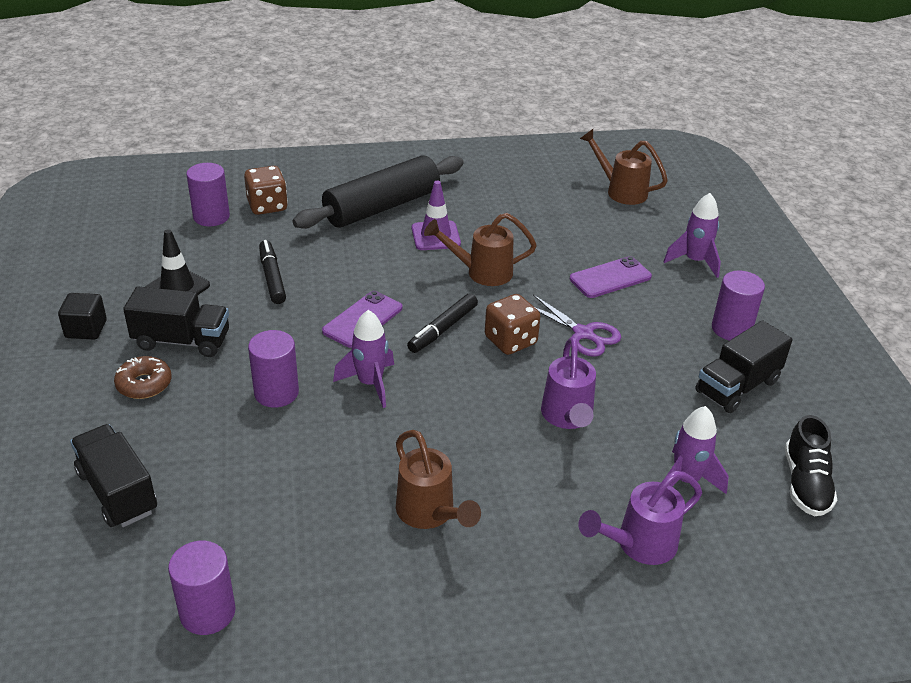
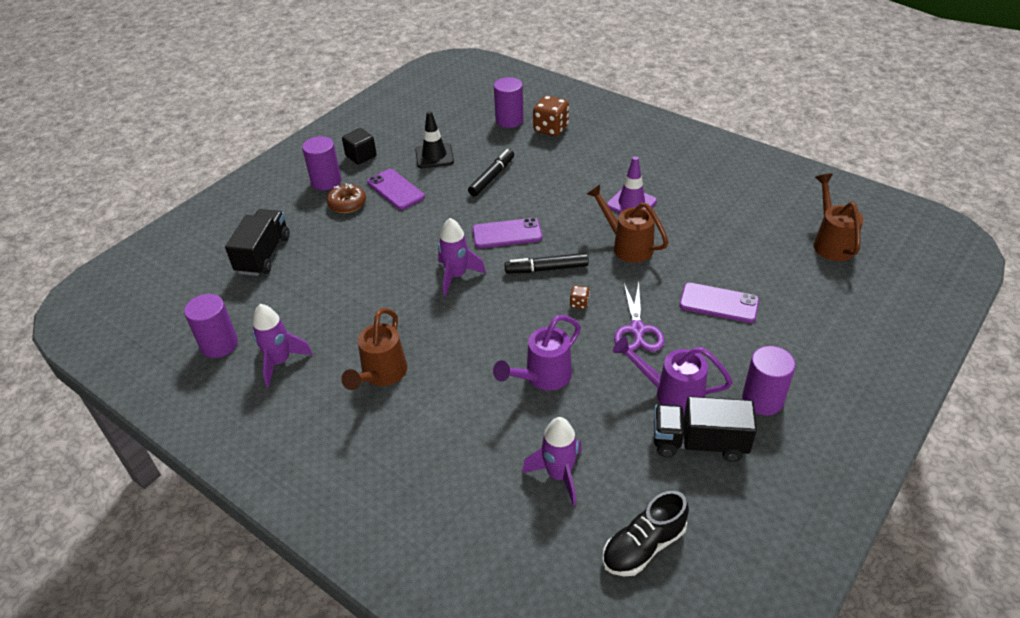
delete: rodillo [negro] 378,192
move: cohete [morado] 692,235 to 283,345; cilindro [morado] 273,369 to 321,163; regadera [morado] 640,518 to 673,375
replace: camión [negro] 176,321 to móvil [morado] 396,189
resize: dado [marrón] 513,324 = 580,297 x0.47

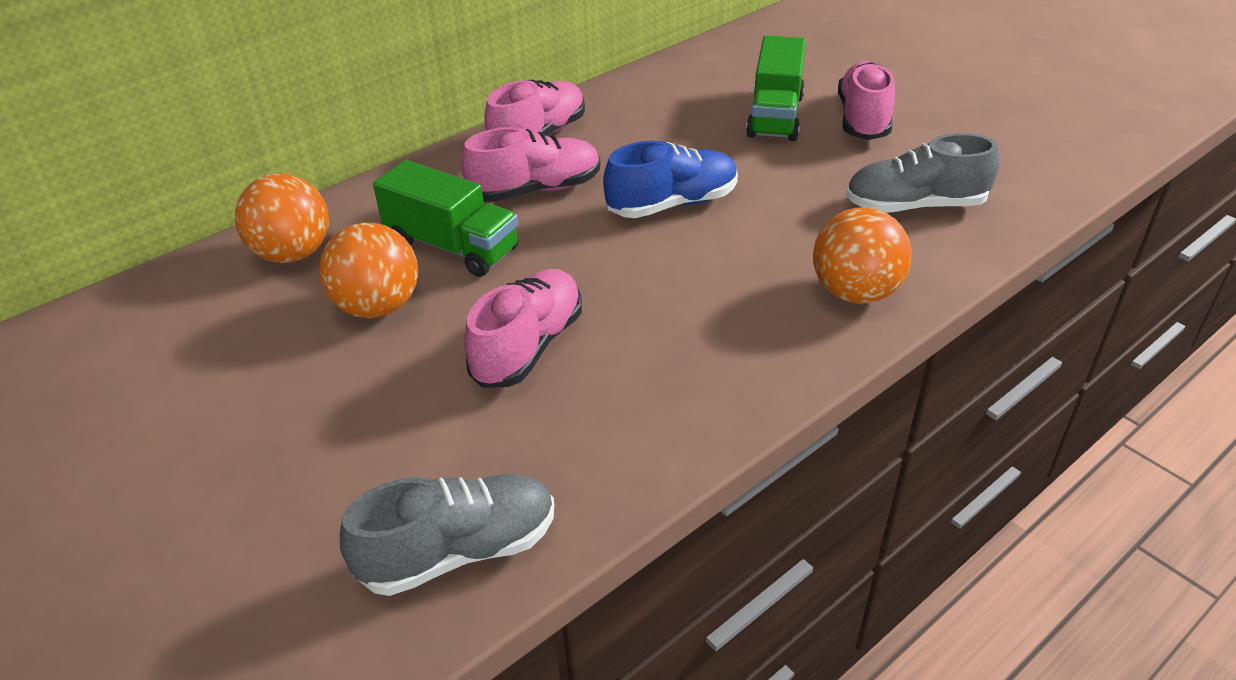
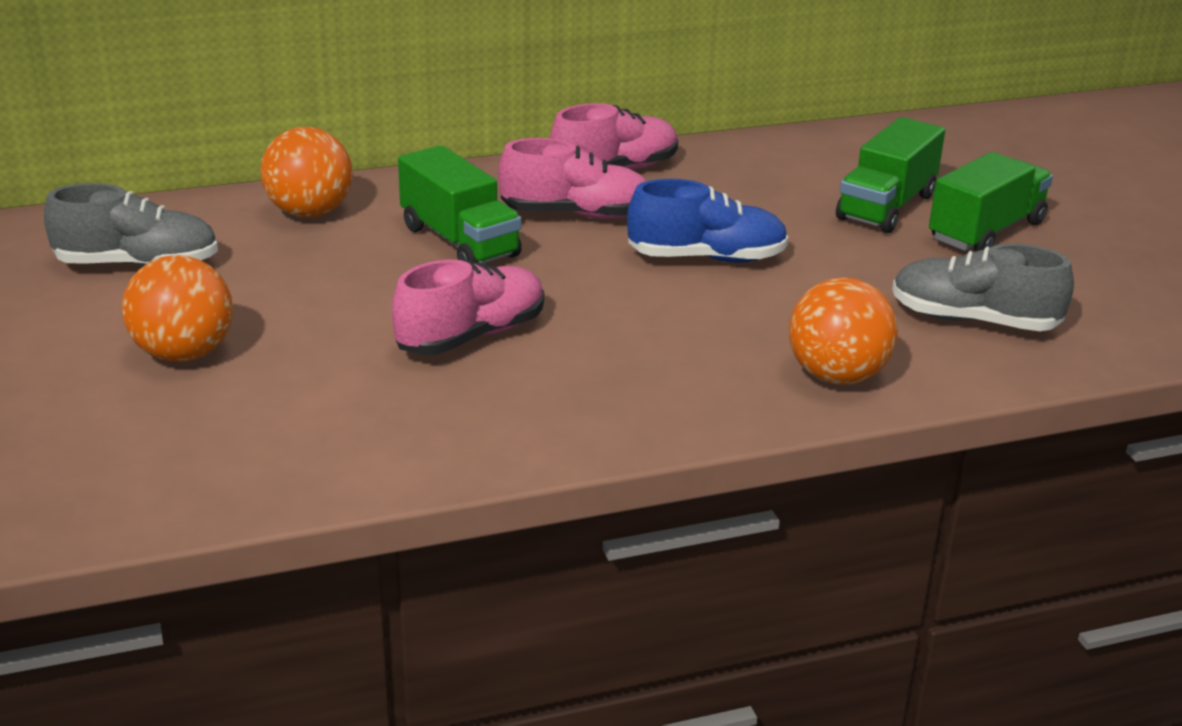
move: zapato [gris] 447,535 to 131,224; pelota [naranja] 368,270 to 177,308
replace: zapato [rosa] 866,100 to camión [verde] 991,201

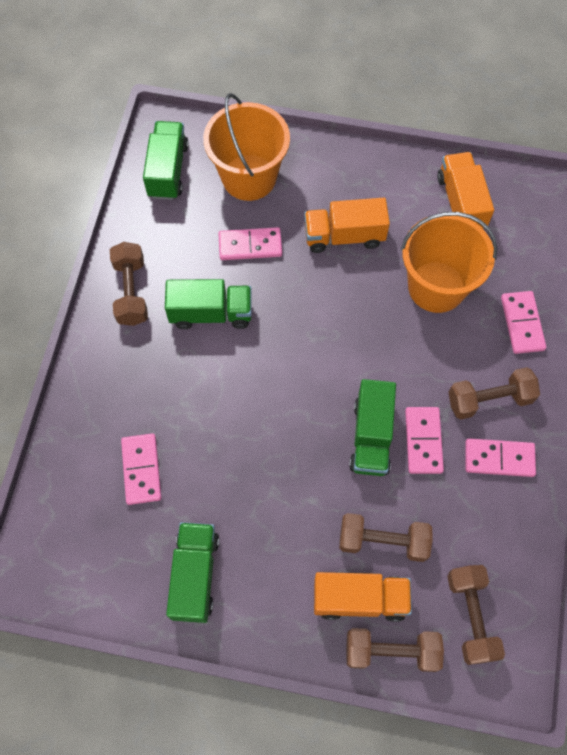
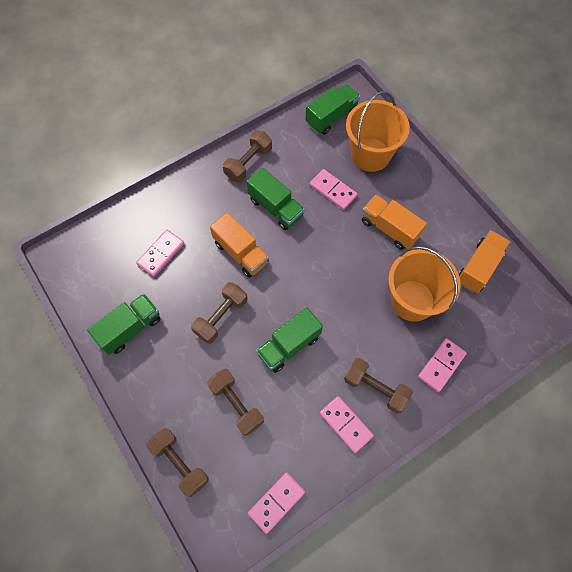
move: mancuerna [marrón] 476,615 to 219,313; camión [naranja] 363,597 to 239,245; ficha de dominó [rosa] 424,440 to 276,503

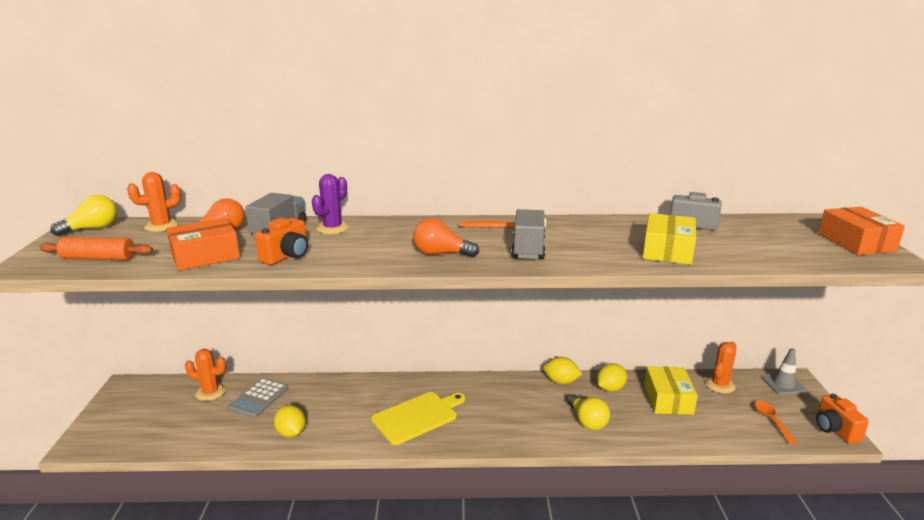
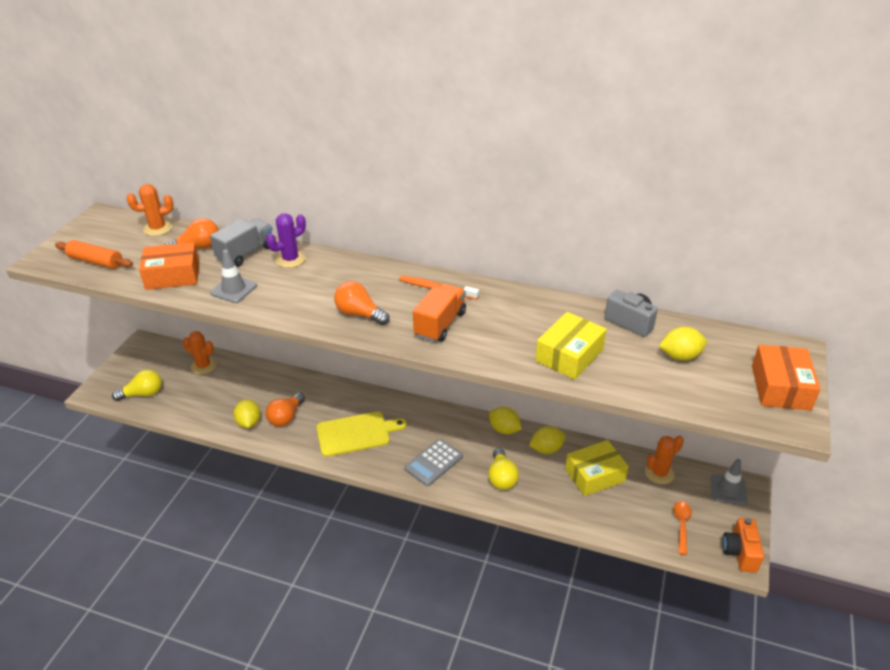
insert: bombilla [naranja] 285,410; limón [amarillo] 683,344
move: bombilla [amarillo] 83,215 to 137,385; calculadora [gris] 258,398 to 433,462
replace: cámara [naranja] 281,241 to cono de tráfico [gris] 233,276
recolor: camión [gris] 528,234 to camión [naranja] 439,313
rotate: caja [amarillo] 671,390 = 597,468 45 degrees clockwise

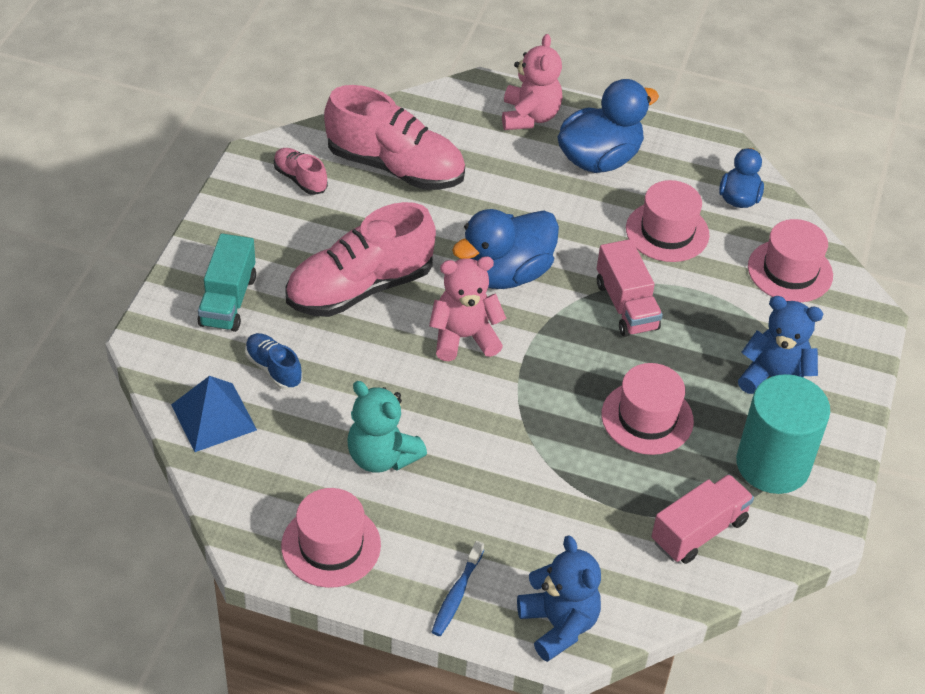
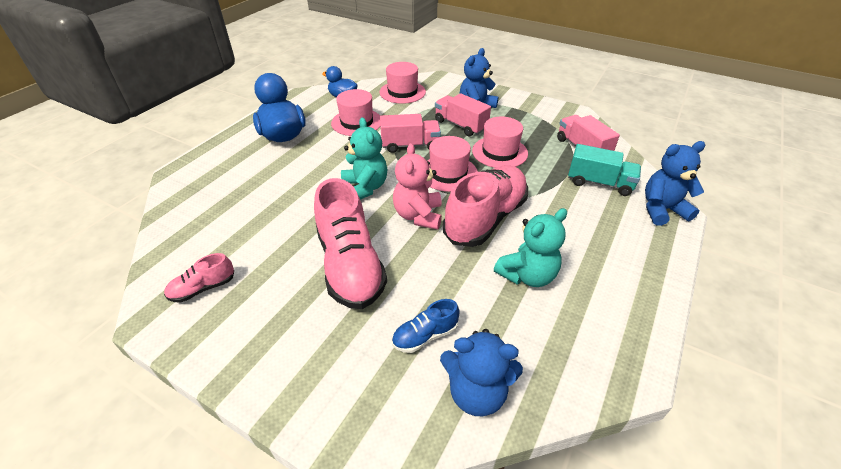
delete: cepillo de dientes [azul] 458,588; osito [rosa] 532,82; cilindro [turquesa] 783,434
insert: camión [rosa] 463,114
move: sombrero [rosa] 331,538 to 452,164; zapato [rosa] 394,137 to 485,206; camión [turquesa] 226,283 to 604,170
replace: pato [azul] 505,249 to osito [turquesa] 364,158; pirámide [azul] 214,414 to osito [azul] 481,372

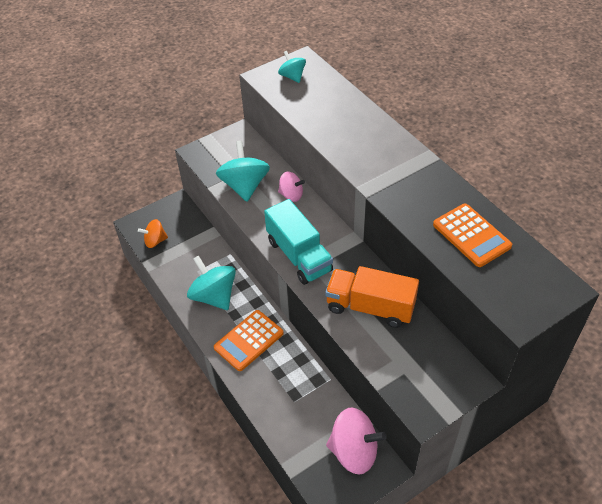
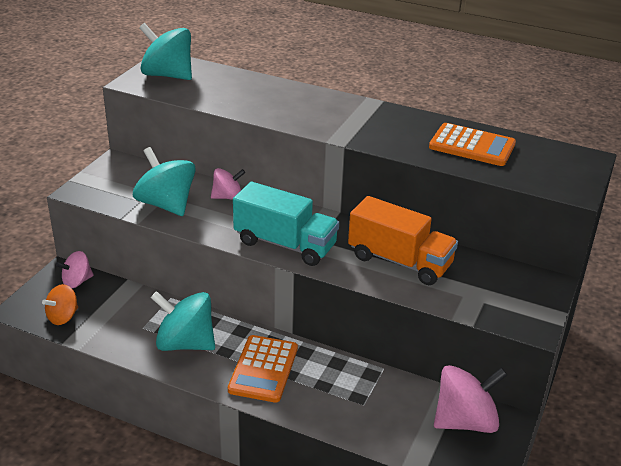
insert: peonza [rosa] 75,269
rotate: camión [naranja] 372,297 = 403,240 135 degrees counterclockwise
resize: peonza [turquesa] 292,67 = 165,51 x1.73

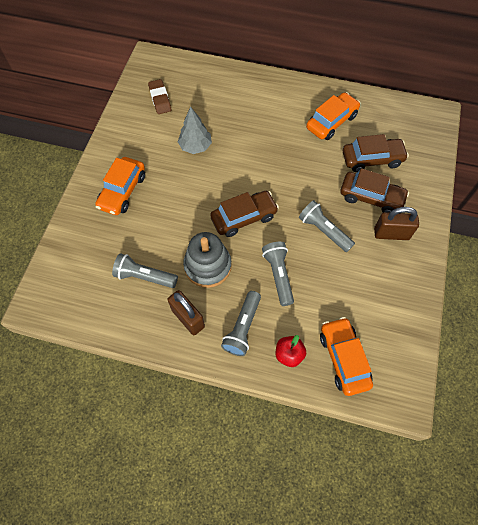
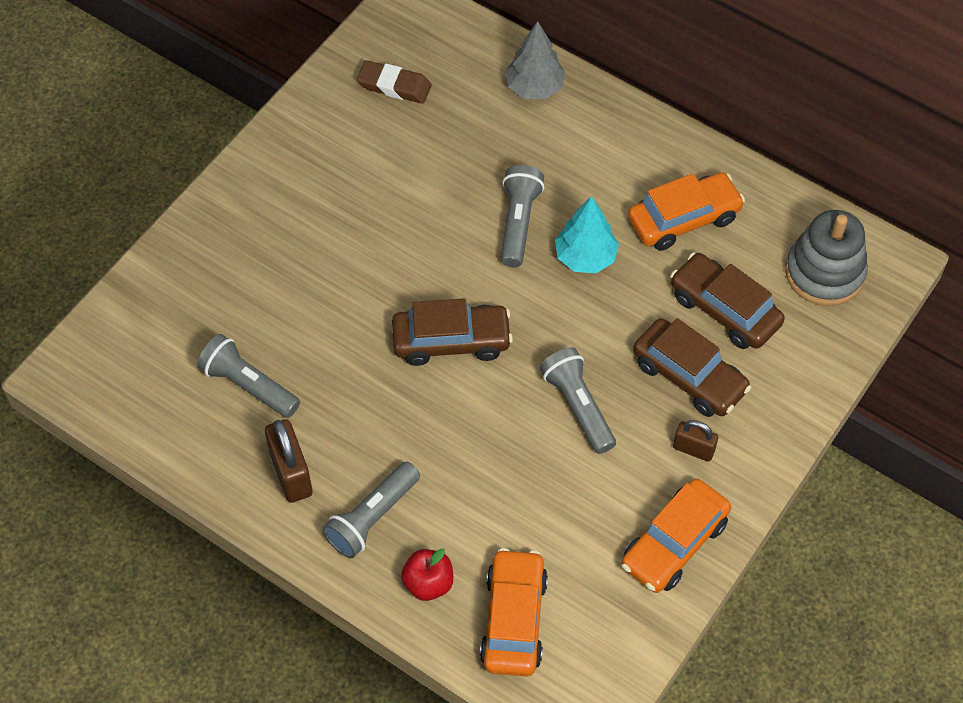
insert: árbol [turquesa] 587,234
move: lámpara de mano [gris] 278,274 to 522,216; árbol [gris] 195,130 to 535,60; coche [naranja] 120,186 to 676,536; juguete apilable [gris] 207,260 to 826,258
rotate: goma de borrar [marrón] 159,96 = 394,82 75 degrees counterclockwise; coche [marrón] 376,153 = 727,301 150 degrees counterclockwise
resize: candado [marrón] 396,223 = 695,441 x0.63

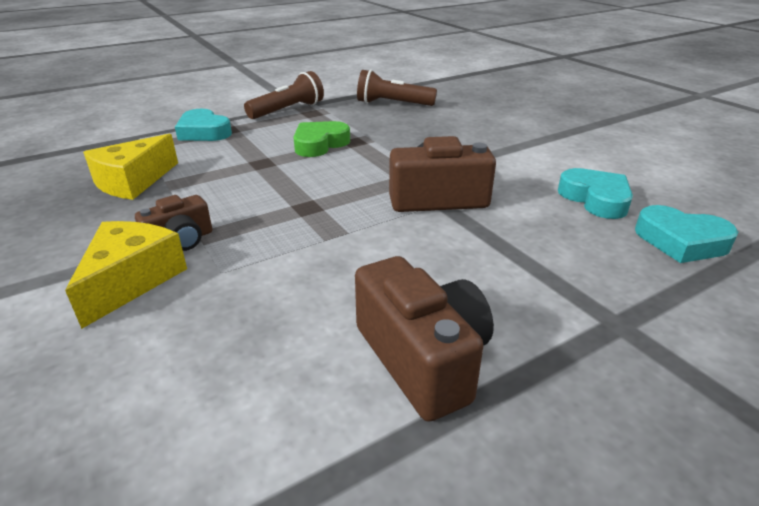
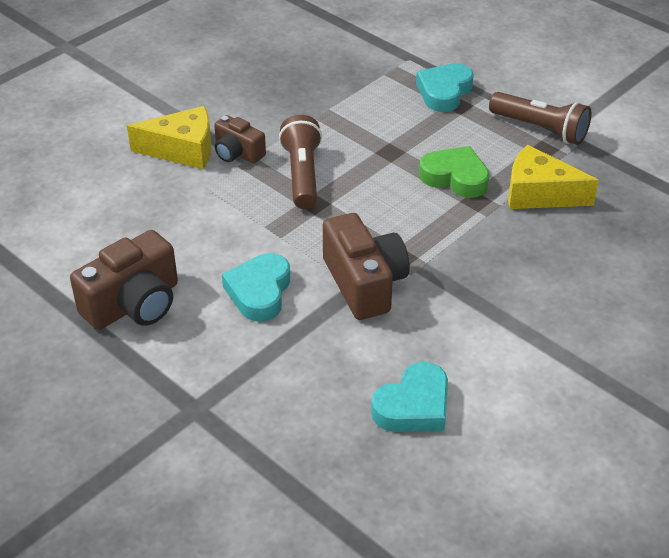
move: corazón [turquesa] 686,234 to 256,287; lámpara de mano [marrón] 397,88 to 300,162; queso [amarillo] 130,167 to 553,177

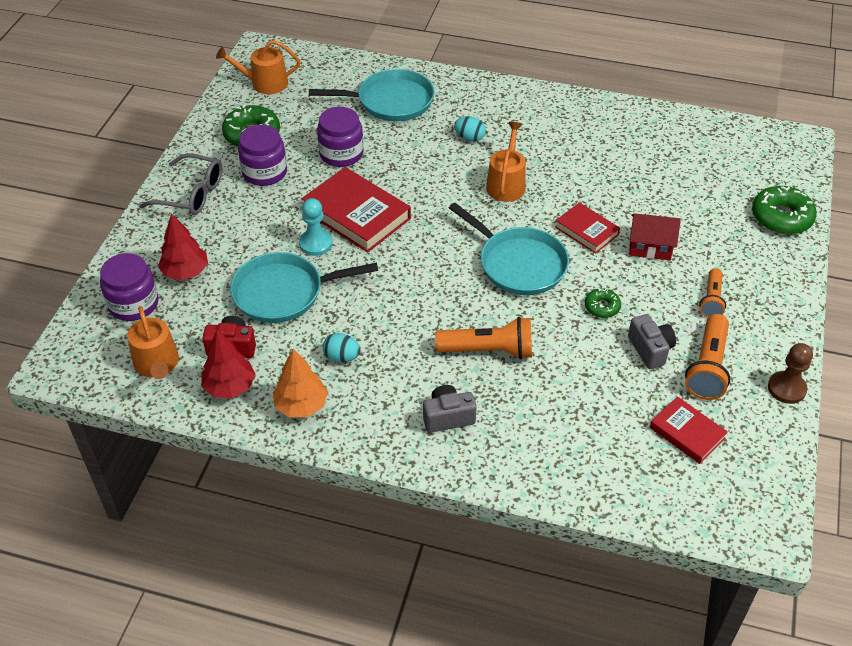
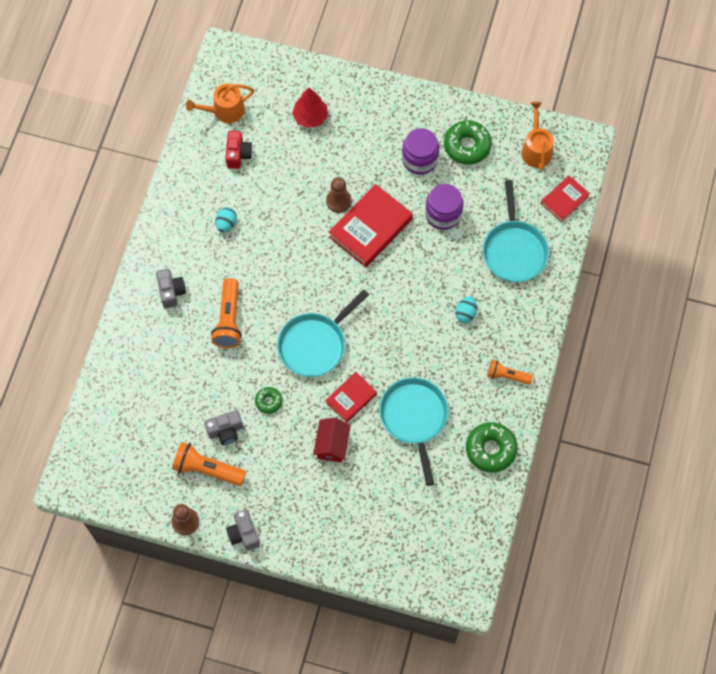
delete: tarro [morado] 129,287; gafas [gris] 180,184; árbol [rojo] 228,364; árbol [naranja] 300,383; regadera [naranja] 505,162
insert: cámara [gris] 243,530
move: sartén [turquesa] 304,287 to 414,431; rosquilla [verde] 784,210 to 491,447; lámpara de mano [naranja] 712,293 to 510,372; libro [rojo] 689,430 to 565,199
recolor: peón [turquesa] 316,227 to peón [marrón] 339,195

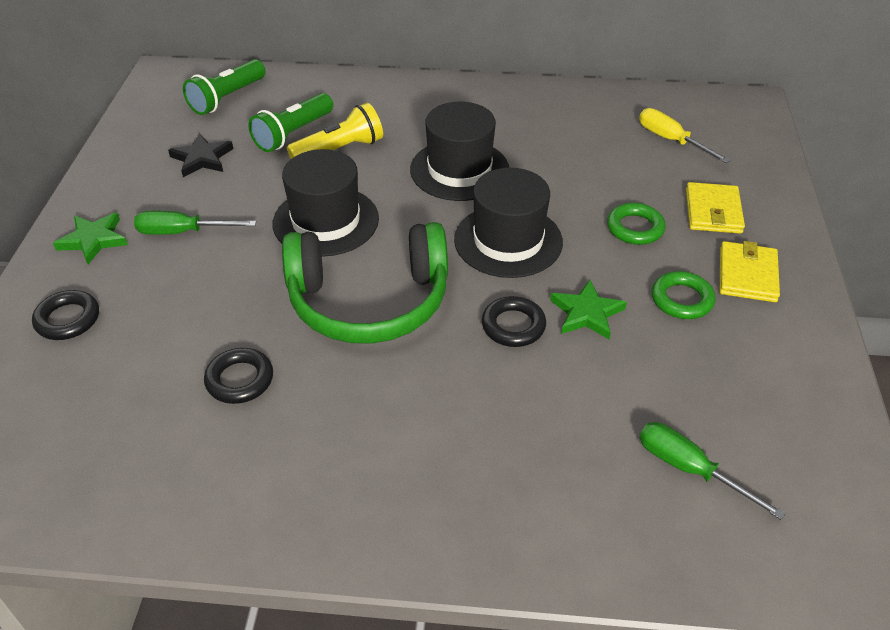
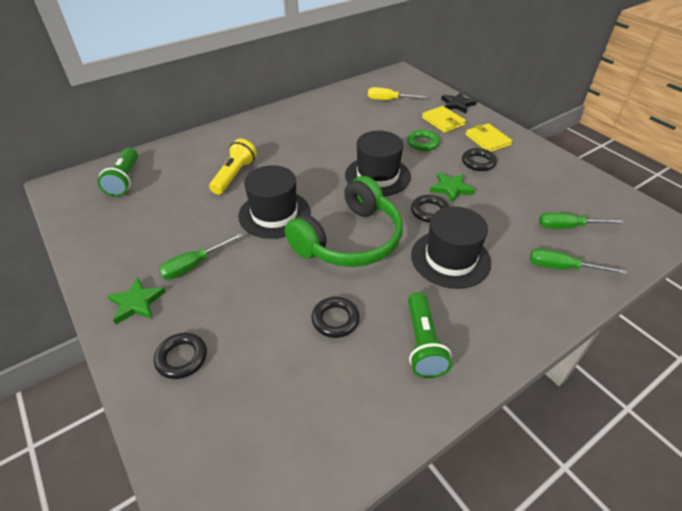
insert: destornillador [verde] 578,261
move: lámpara de mano [verde] 290,122 to 430,335; sombrero [negro] 459,151 to 451,247; estrella [negro] 200,155 to 459,103
recolor: anillo [verde] 683,295 to anillo [negro] 479,159

